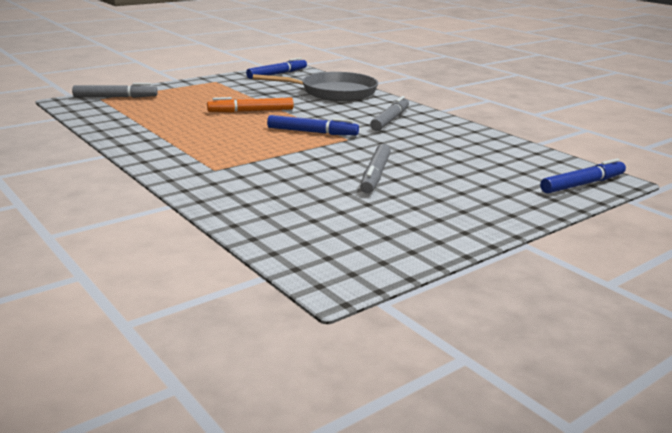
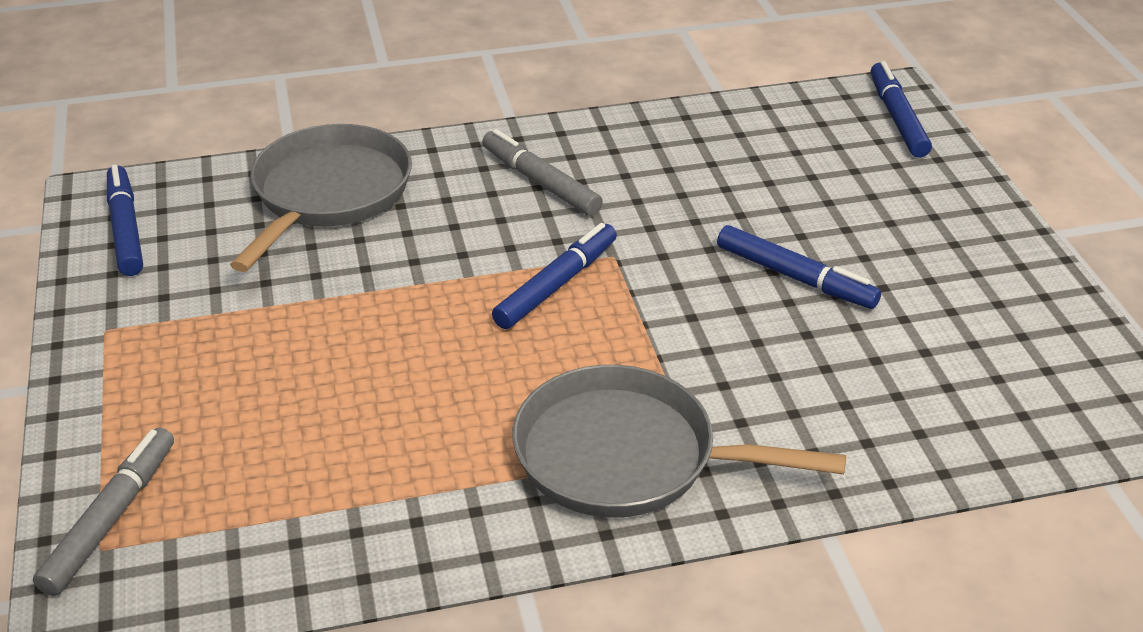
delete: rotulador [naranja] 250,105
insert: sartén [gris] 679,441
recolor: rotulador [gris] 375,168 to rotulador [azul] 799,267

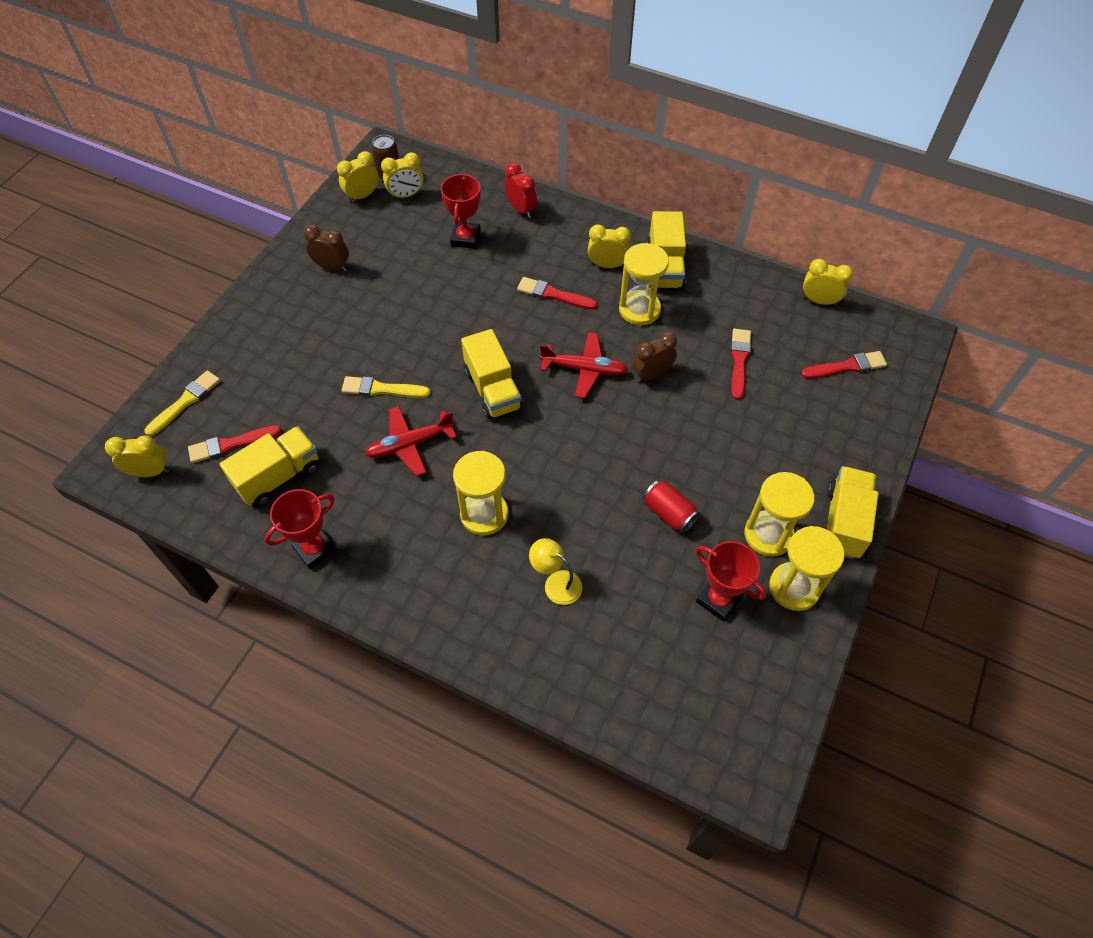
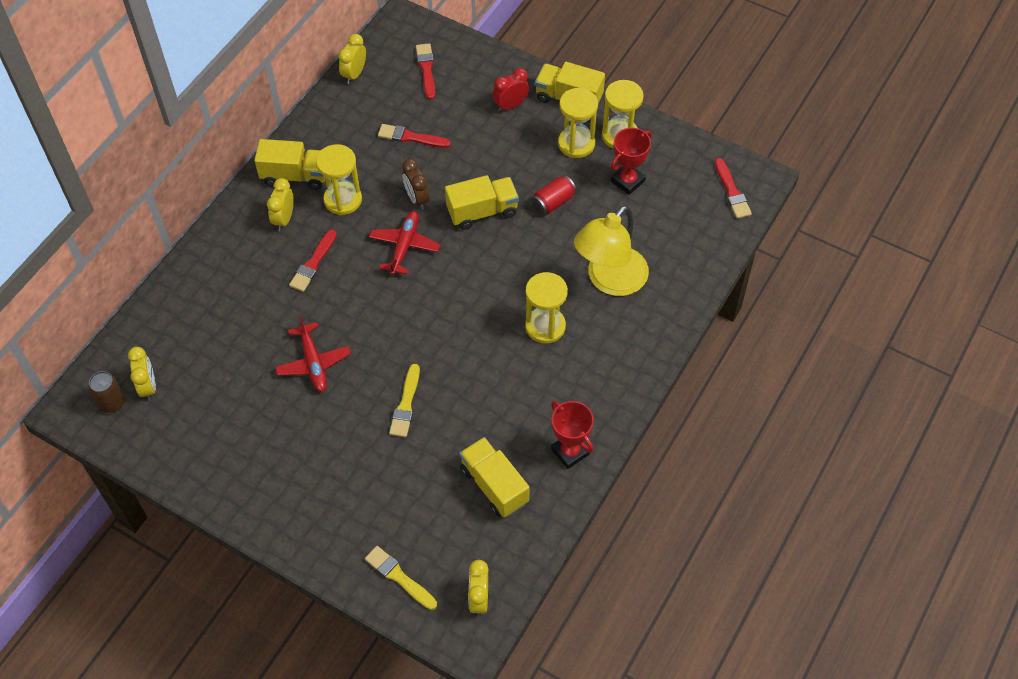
delete: despertador [marrón] 326,248; despertador [amarillo] 358,177; trofeo [rojo] 461,211
move: avión [rojo] 411,441 to 313,353; camión [amarillo] 492,374 to 482,202; despertador [rojo] 520,190 to 511,90; pincel [rojo] 235,444 to 733,188
resize: lámpara [amarillo] 555,571 = 611,250 x2.07

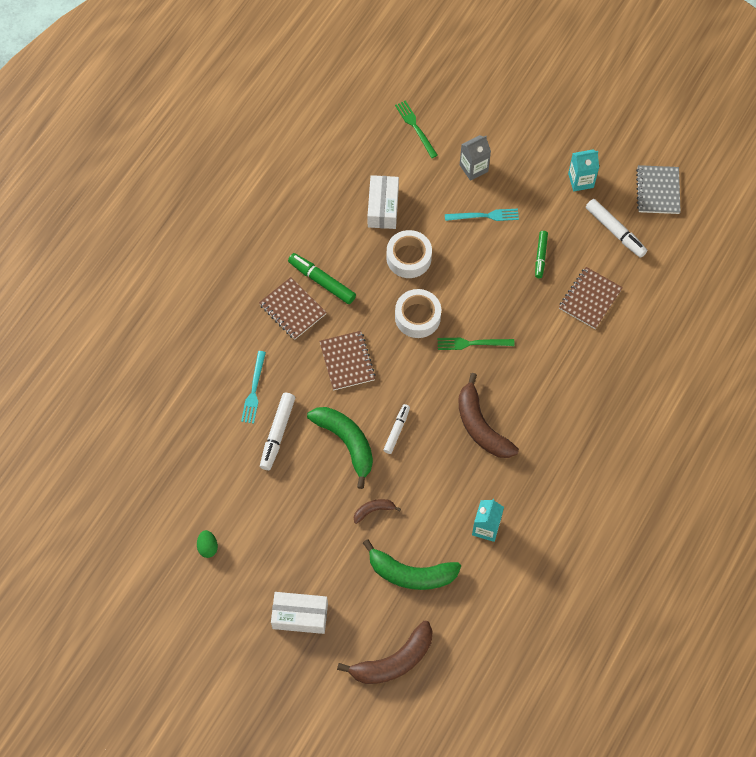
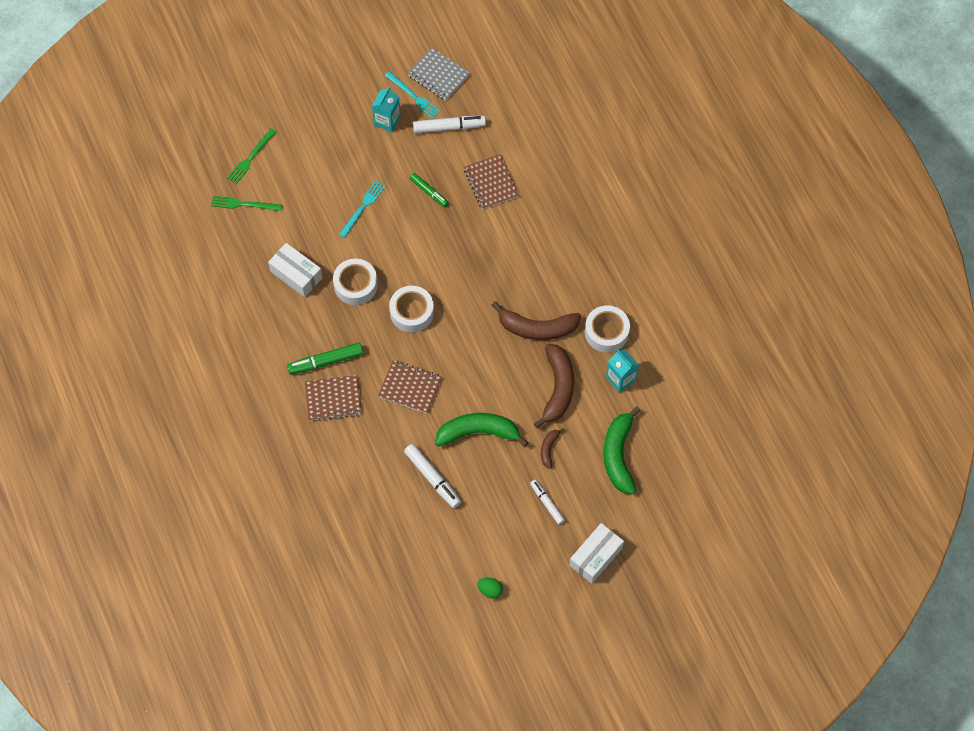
delete: cartón de leche [gris] 475,158
insert: cinta adhesiva [blanco] 607,329
move: tenedor [verde] 476,344 to 251,156; tenedor [turquesa] 253,387 to 412,95; rotulador [blanco] 396,429 to 547,502; plátano [marrón] 385,652 to 554,386
rotate: plátano [verde] 412,564 = 622,450 135 degrees clockwise

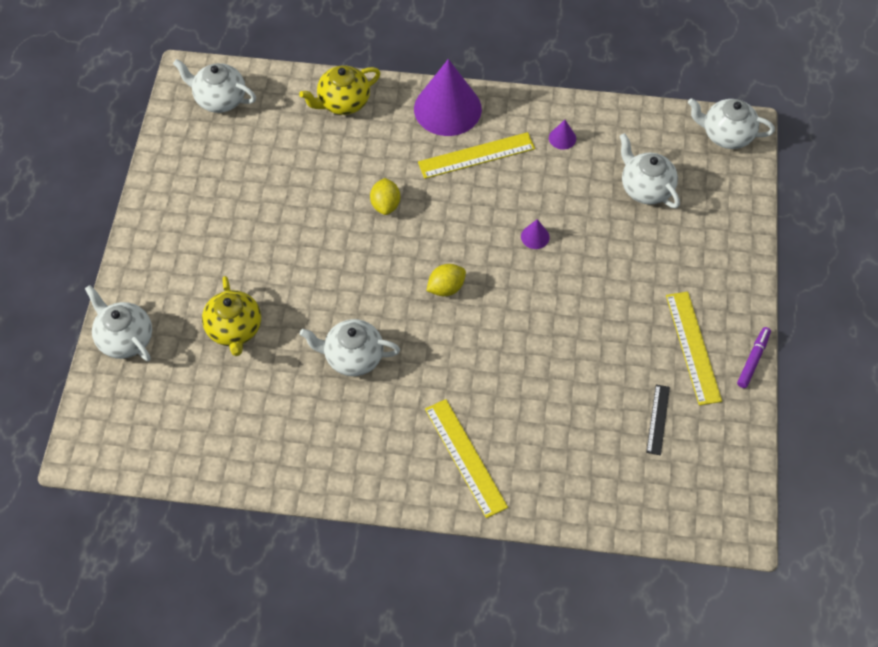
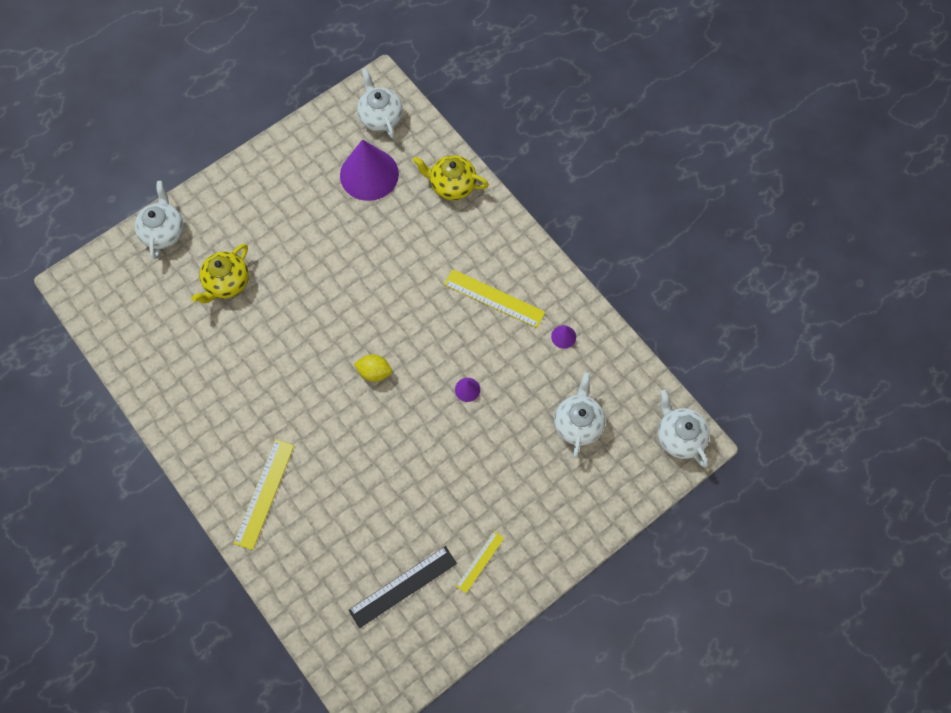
delete: tetera [blanco] 350,347; limón [amarillo] 385,196; rotulador [morado] 754,357
move: cono [morado] 448,97 to 369,170
resize: regla [negro] 658,420 = 402,587 x1.70; regla [amarillo] 694,349 = 480,562 x0.59

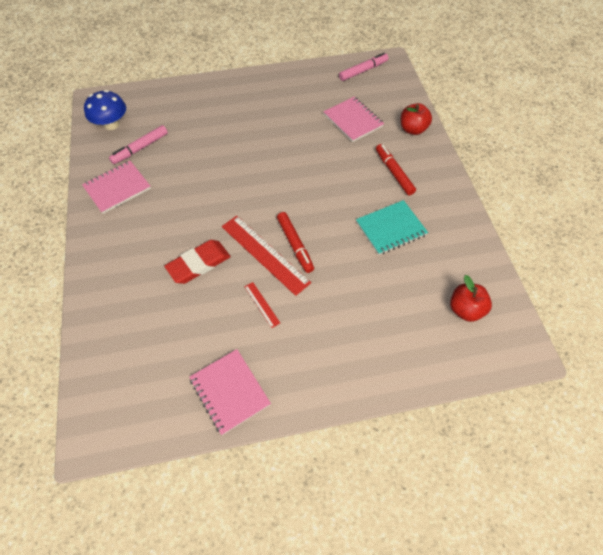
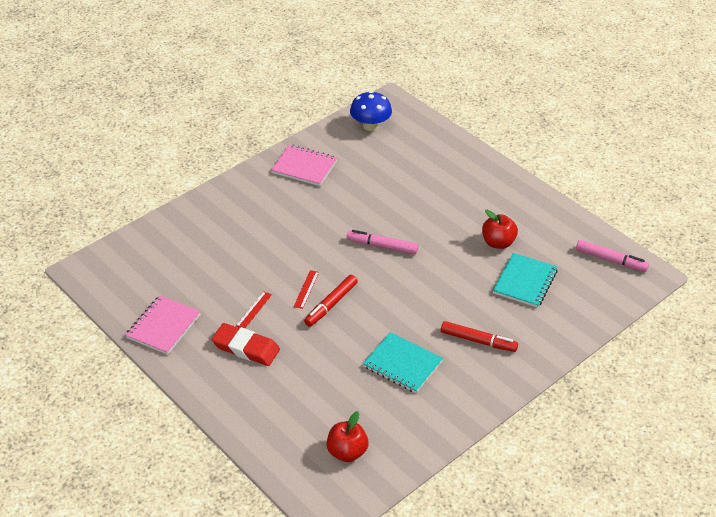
move: goma de borrar [rojo] 197,262 to 246,344; rotulador [rosa] 138,144 to 382,242; manzana [rojo] 416,119 to 500,229
recolor: cuaderno [rosa] 353,119 to cuaderno [turquesa] 525,280
rotate: rotulador [rojo] 396,170 = 479,336 75 degrees clockwise
resize: regla [rojo] 266,256 = 306,289 x0.46

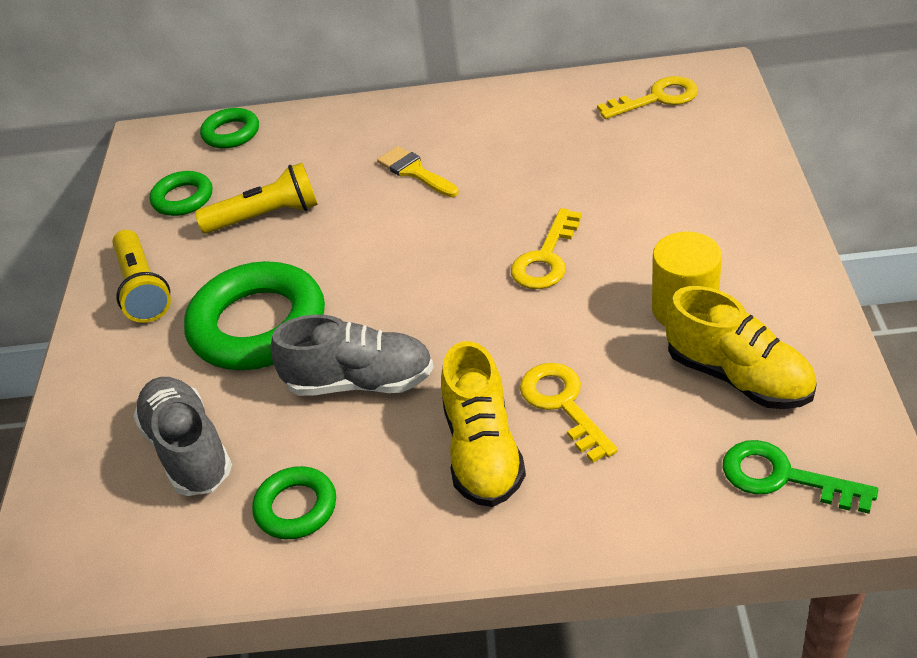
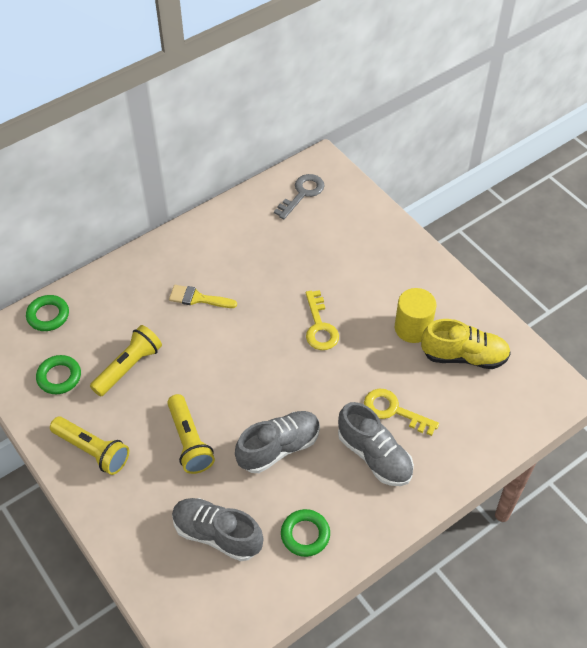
delete: llave [verde] 800,477
replace: anillo [verde] 254,315 to lámpara de mano [amarillo] 191,434
recolor: llave [amarillo] 647,97 to llave [gris] 299,196; zapato [amarillo] 483,424 to zapato [gris] 376,444

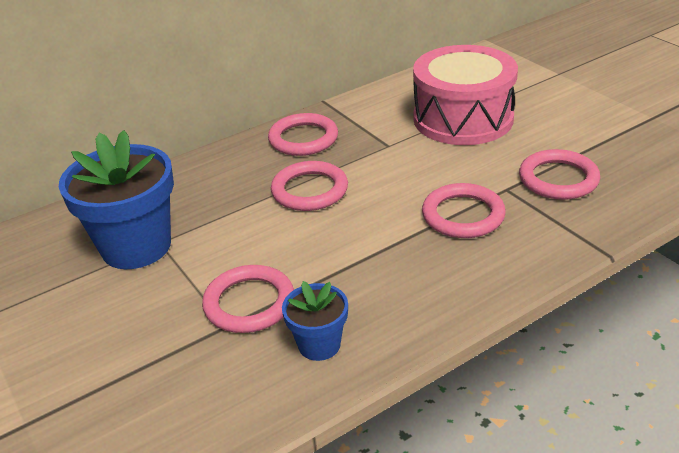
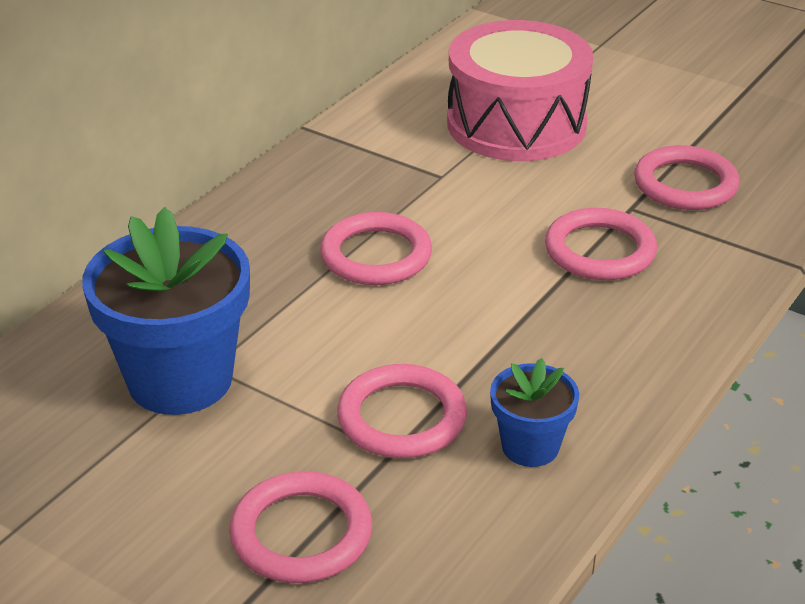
move: anillo [rosa] 303,134 to 300,527

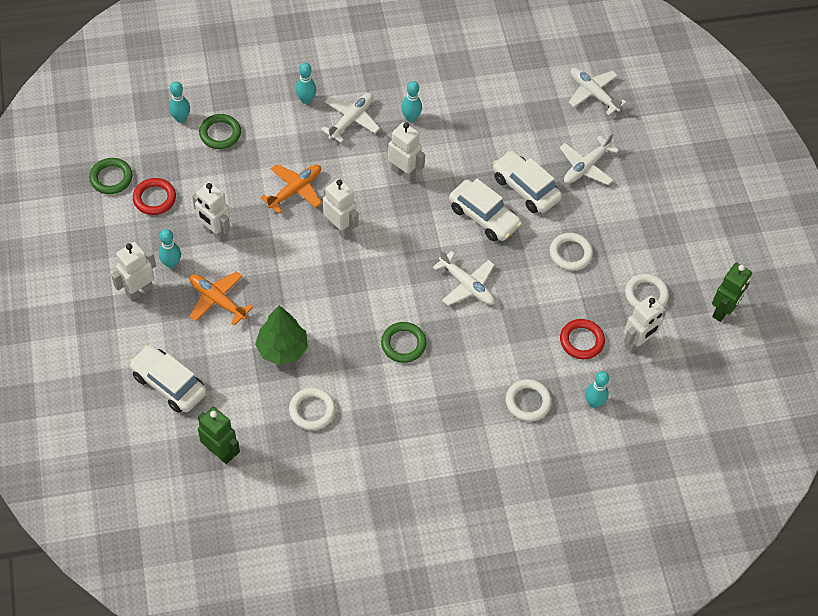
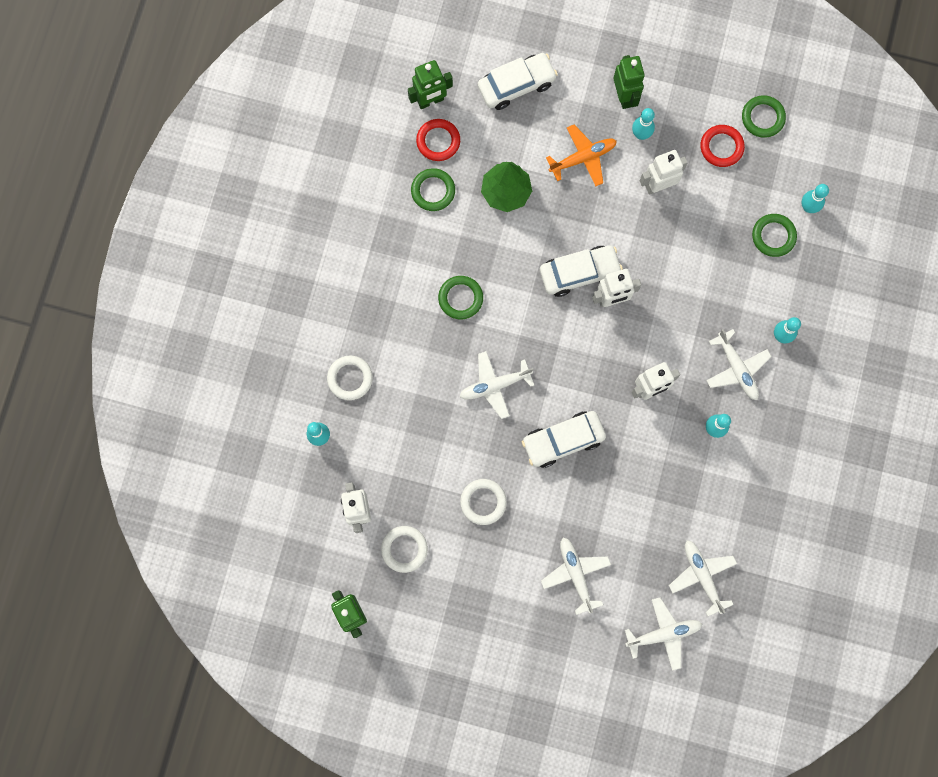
delete: avión [naranja] 291,189
insert: avión [blanco] 703,578
move: anillo [rojo] 582,339 to 438,140; coche [blanco] 527,181 to 581,271
recolor: anillo [blanco] 312,408 to anillo [verde] 433,189; robot [blanco] 133,271 to robot [verde] 629,82

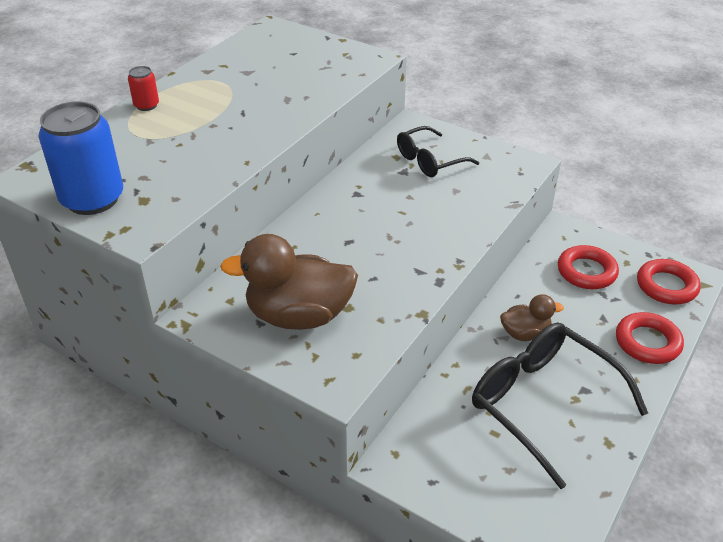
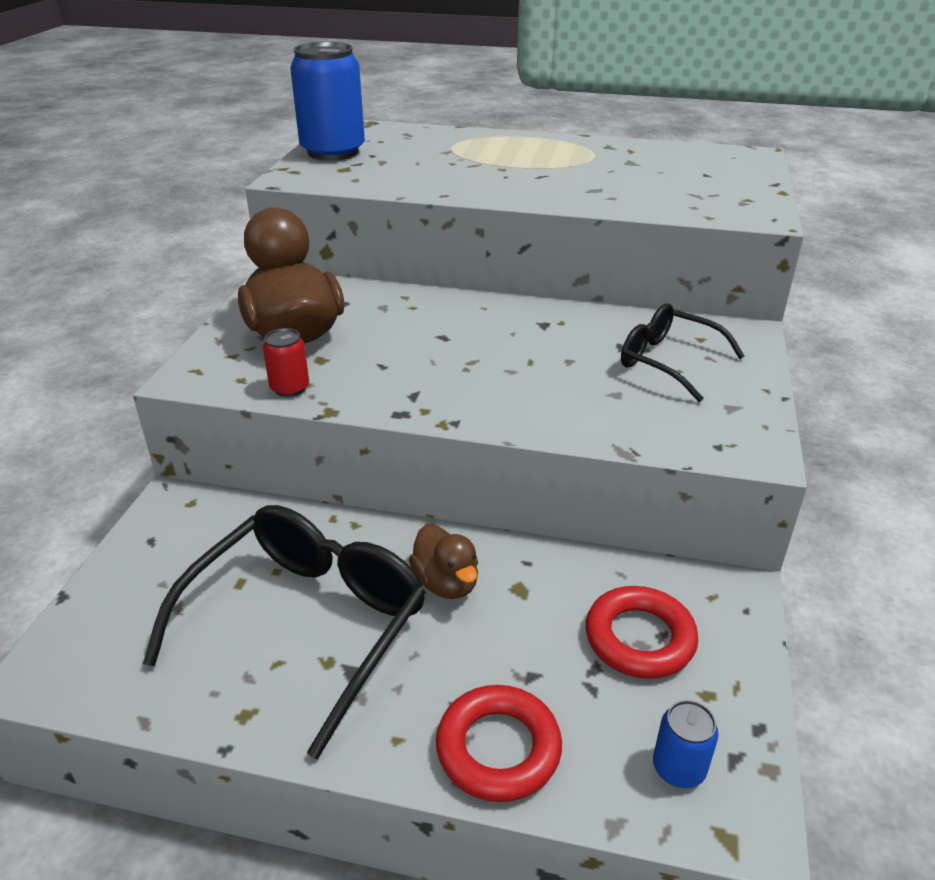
move: lata [rojo] 143,88 to 286,362
replace: anillo [rojo] 669,282 to lata [azul] 686,744

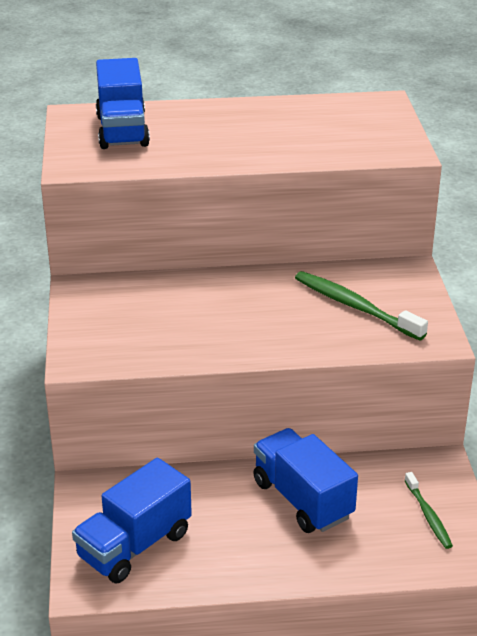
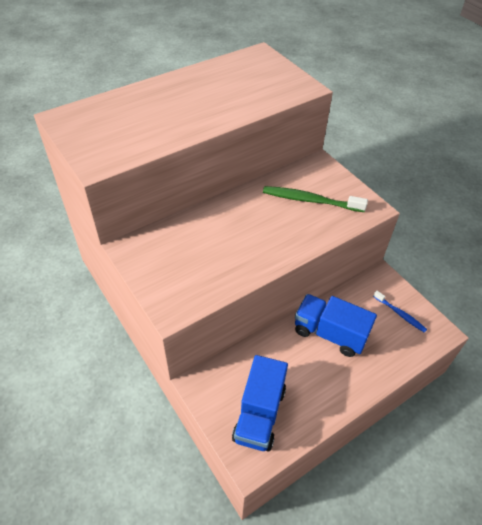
delete: camión [azul] 123,103
recolor: cepillo de dientes [verde] 428,510 to cepillo de dientes [azul] 400,312

